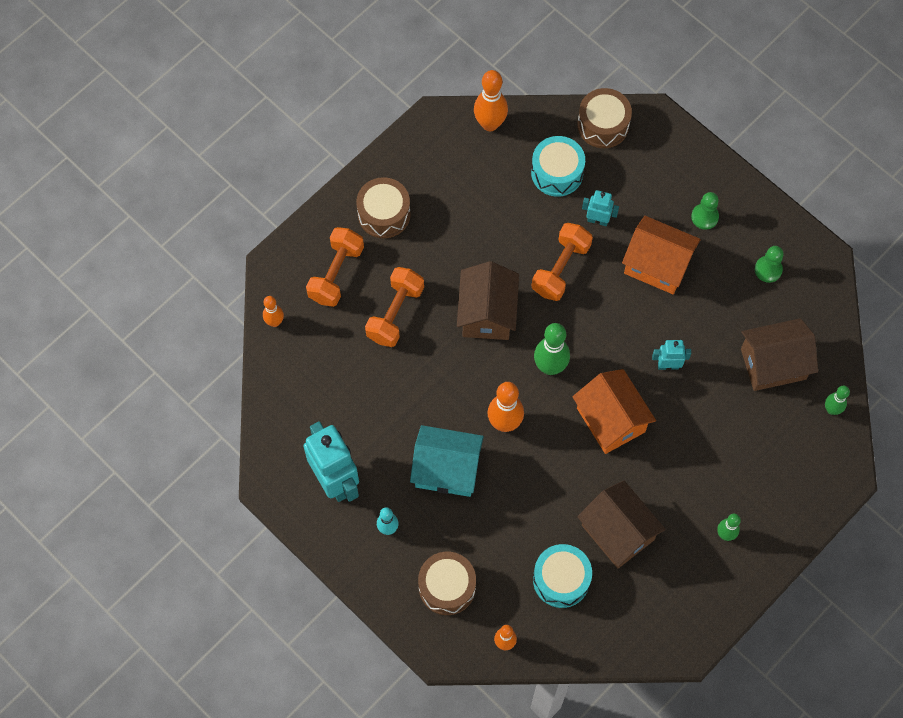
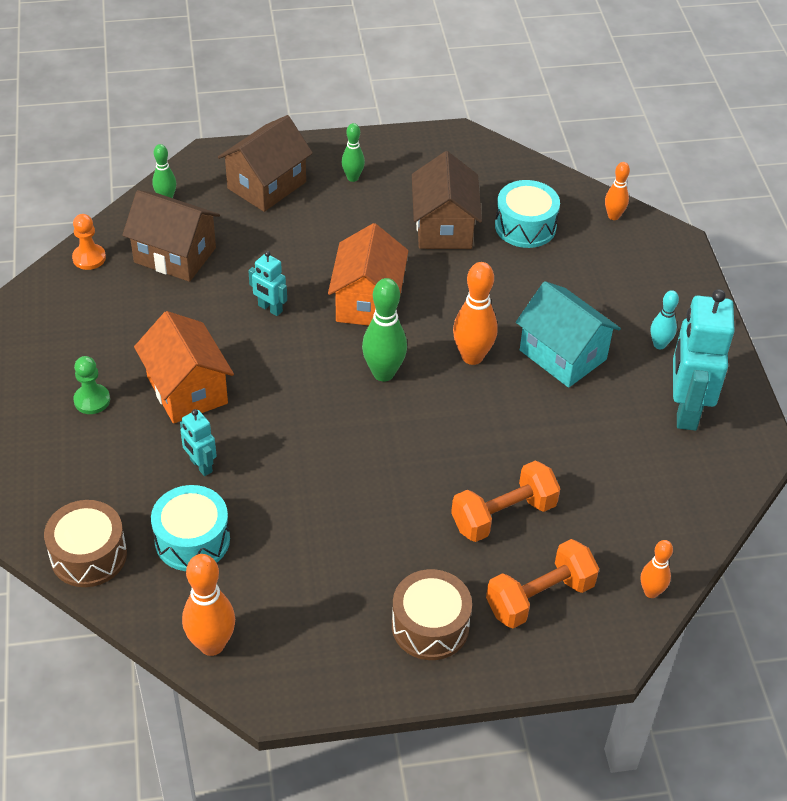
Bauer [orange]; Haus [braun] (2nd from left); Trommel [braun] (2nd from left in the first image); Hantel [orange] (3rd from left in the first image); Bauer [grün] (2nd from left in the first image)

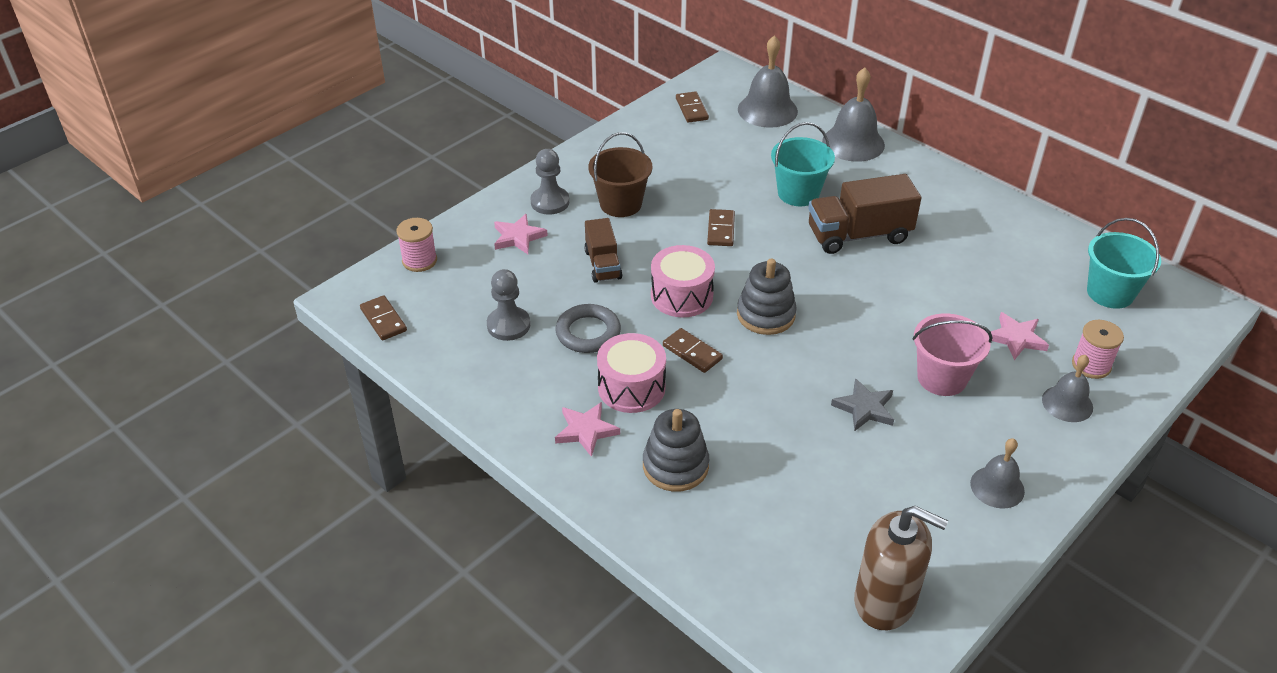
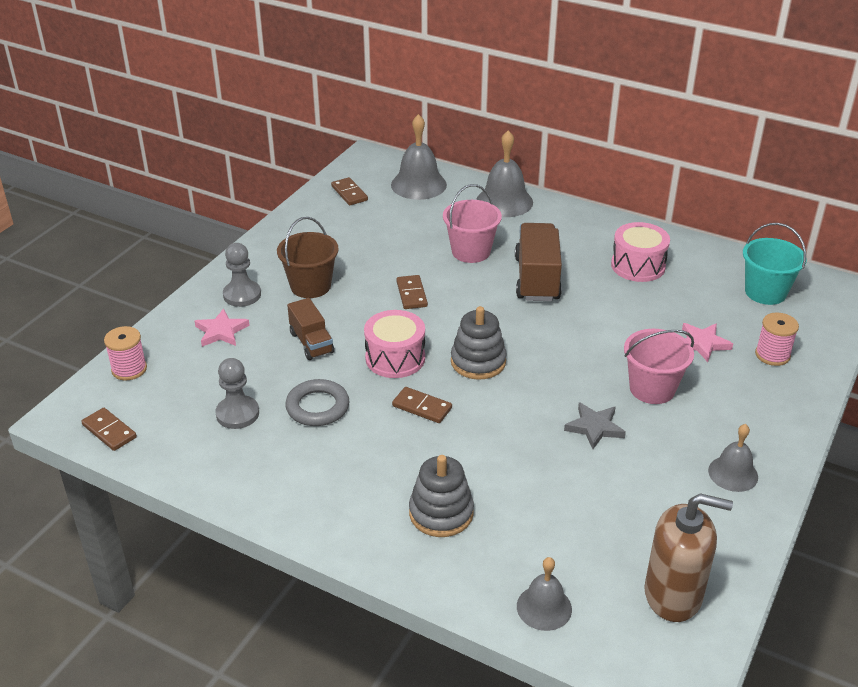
Eimer [rosa] (1st from left); Lastwagen [braun] (2nd from left); Glocke [grau] (3rd from left); Trommel [rosa] (2nd from left); Stern [rosa] (2nd from left in the first image)

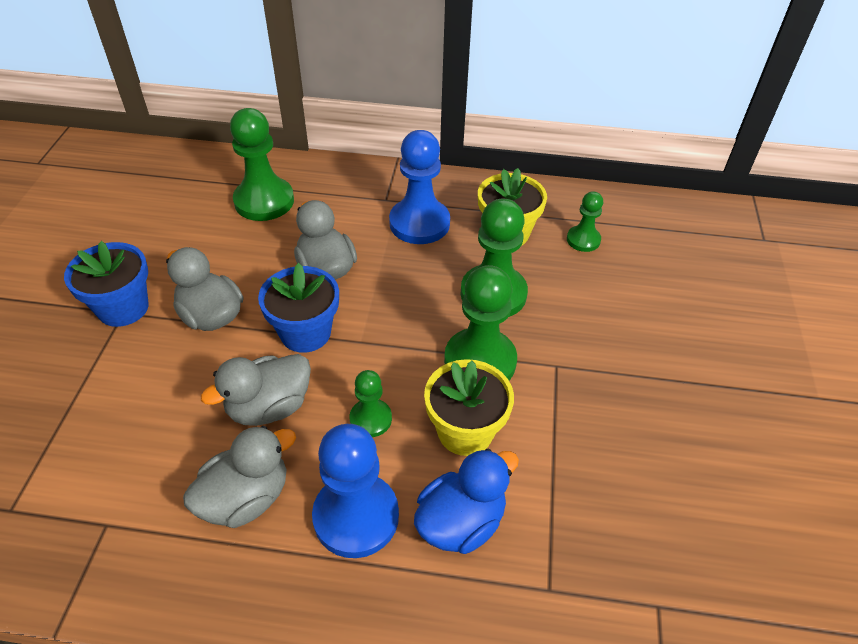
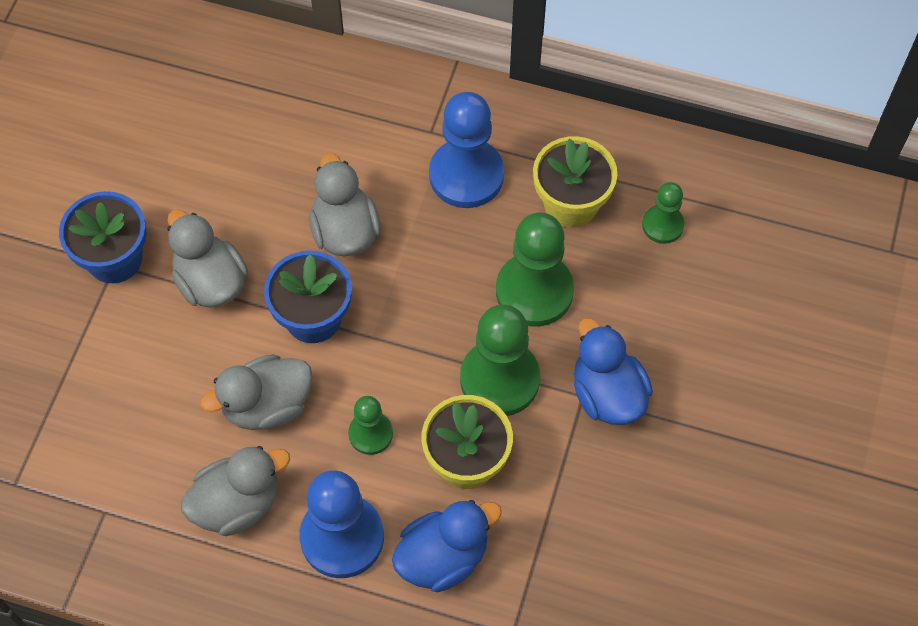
Ente [blau] (2nd from left); Bauer [grün] (1st from left in the first image)

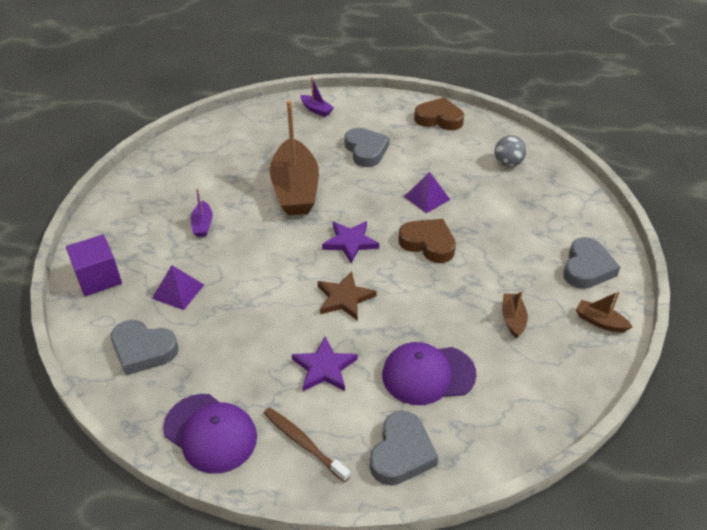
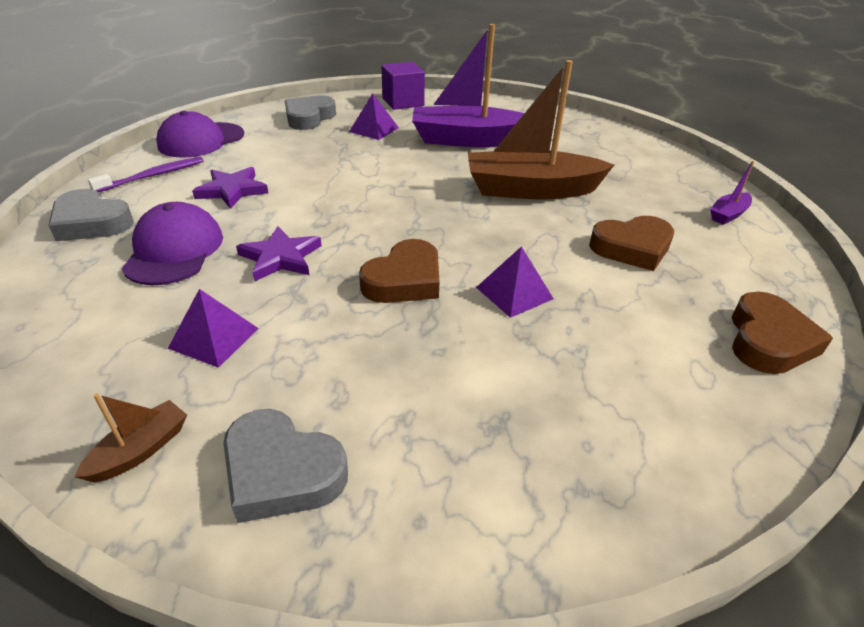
Zahnbürste [lila]; Pyramide [lila] (1st from left); Stern [lila] (2nd from left); Boot [lila] (1st from left); Herz [braun] (2nd from left); Stern [braun]; Ball [grau]

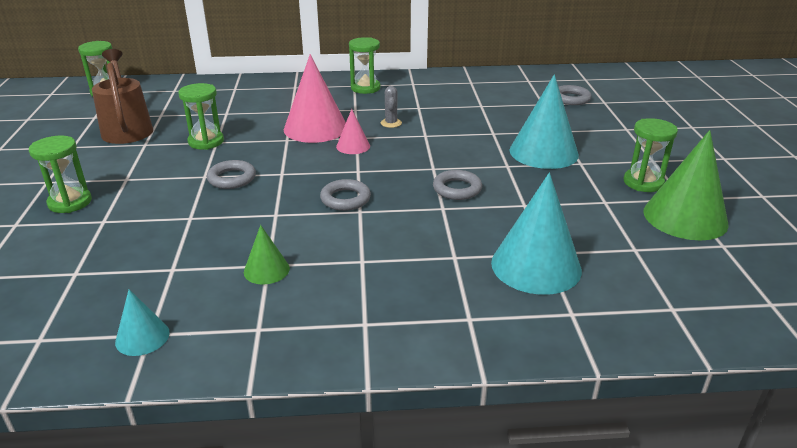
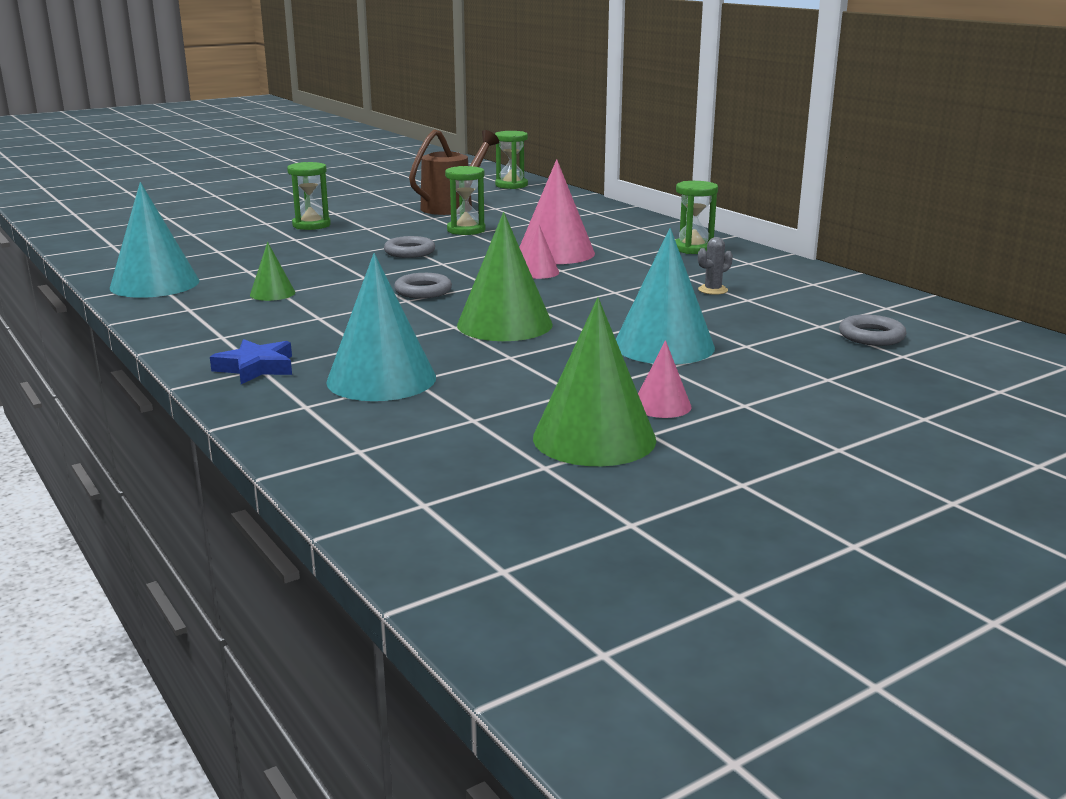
Kegel [türkis] (1st from left); Stern [blau]; Kegel [grün] (2nd from left); Kegel [rosa] (3rd from left); Kaktus [grau]

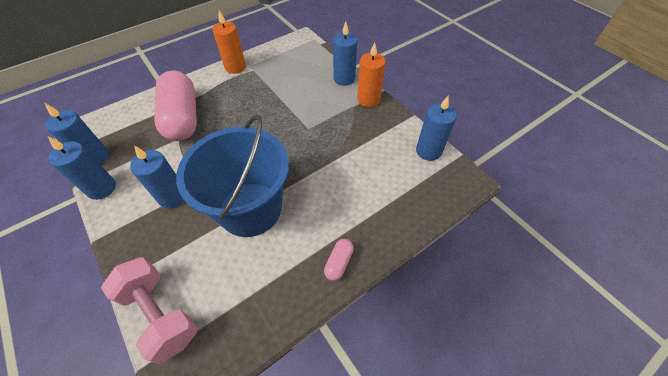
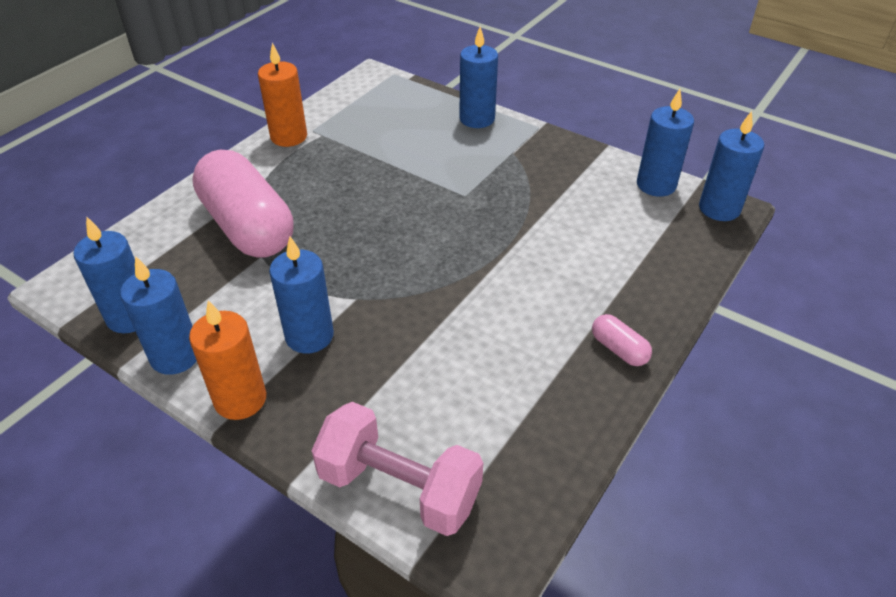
Kerze [orange] (1st from left); Kapsel [rosa] (2nd from left); Kerze [blau] (6th from left); Eimer [blau]

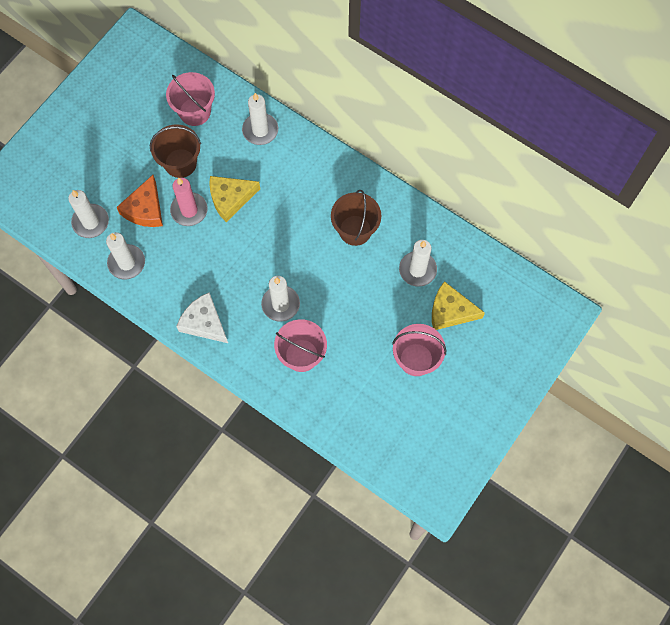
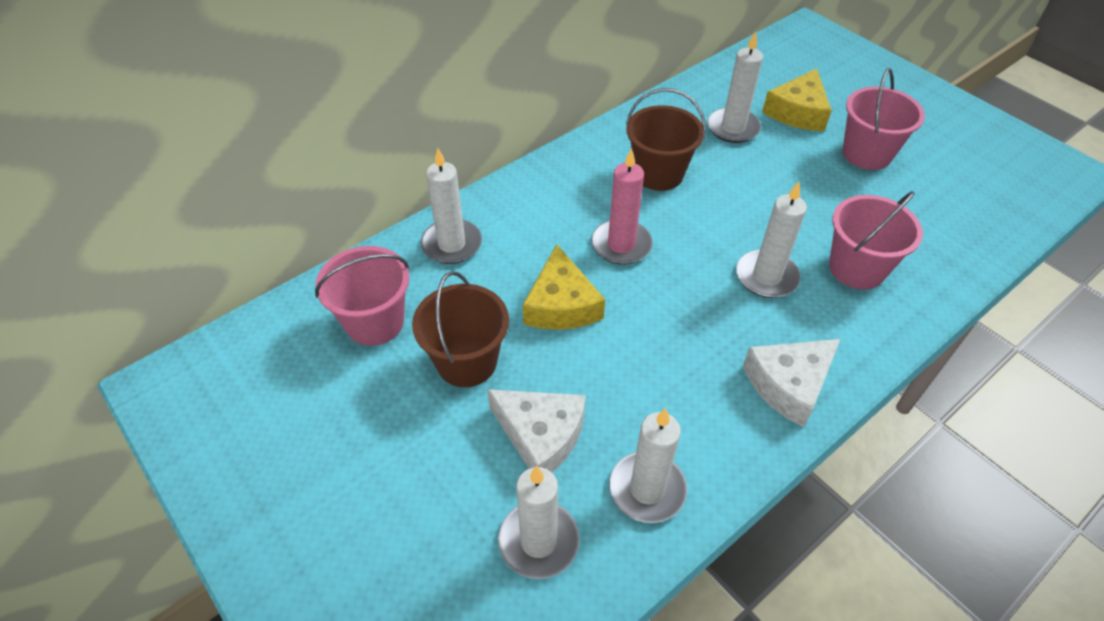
Käse [weiß] (1st from left); Kerze [rosa]

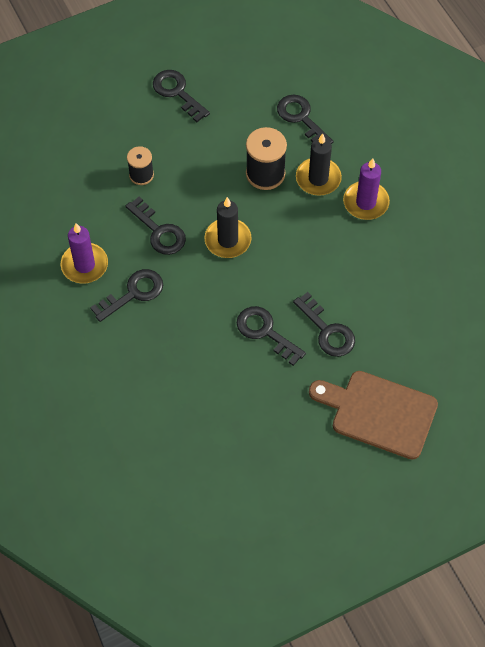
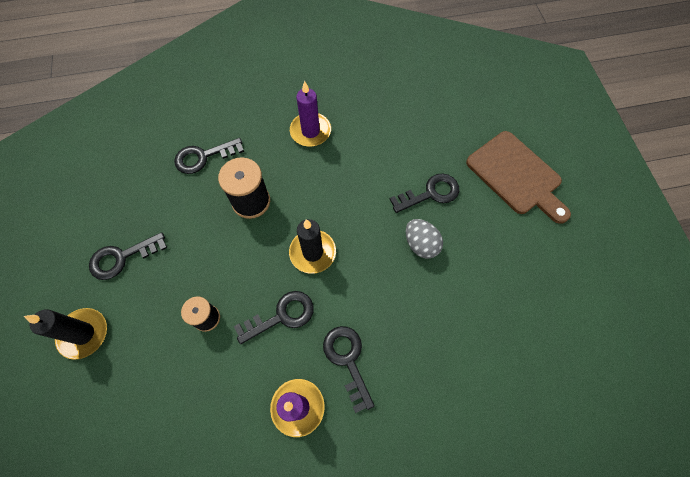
Kerze [schwarz] (1st from left); Ei [grau]; Schneidebrett [braun]

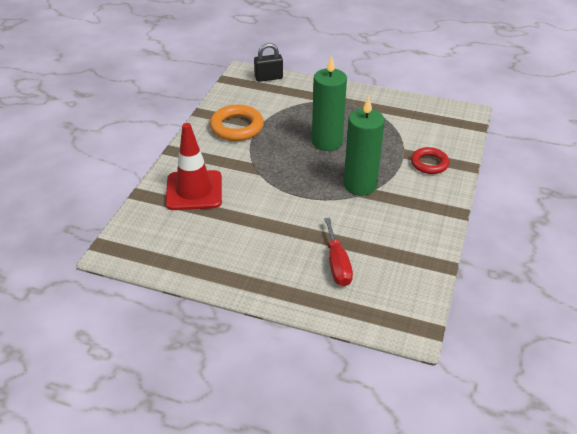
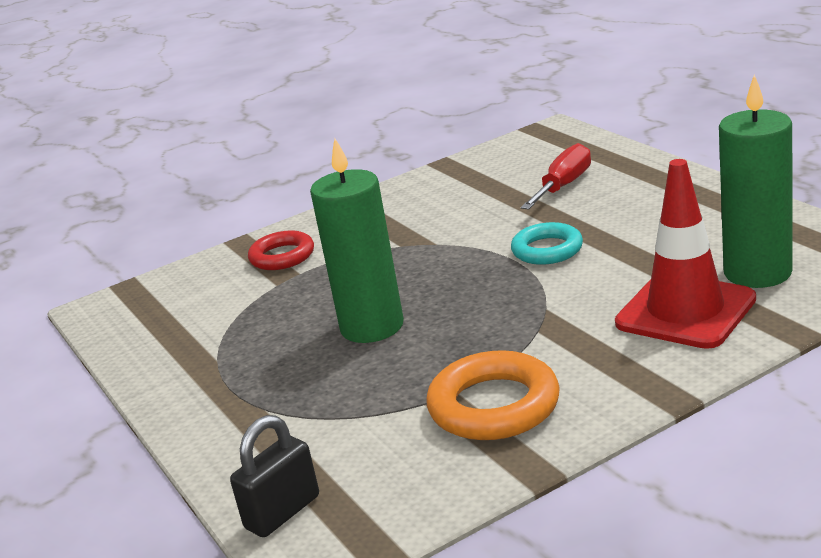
Vorhängeschloss [schwarz]; Ring [türkis]; Kerze [grün] (2nd from left)

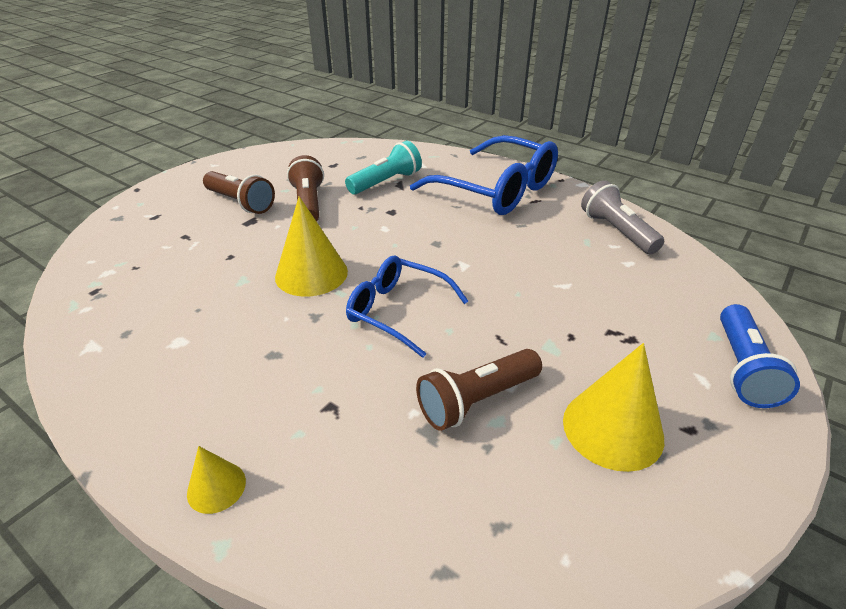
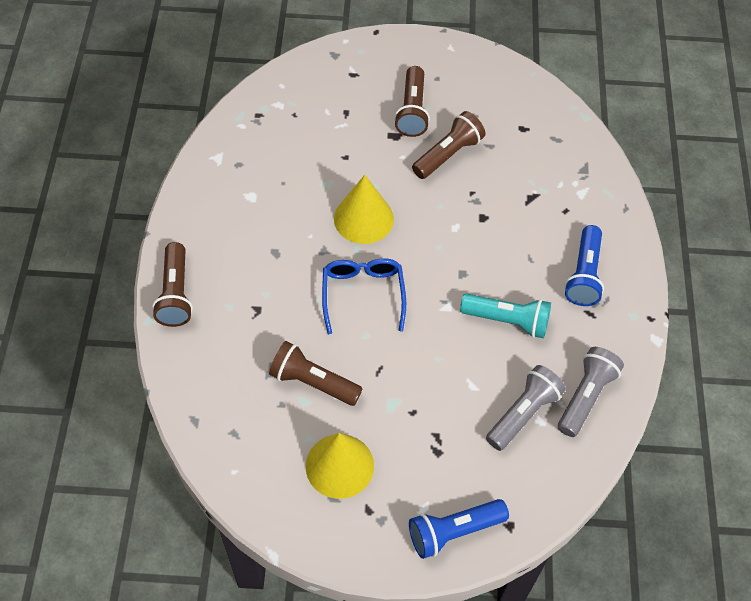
Taschenlampe [braun] (1st from left); Taschenlampe [türkis]; Taschenlampe [grau] (1st from left); Taschenlampe [blau] (2nd from left)

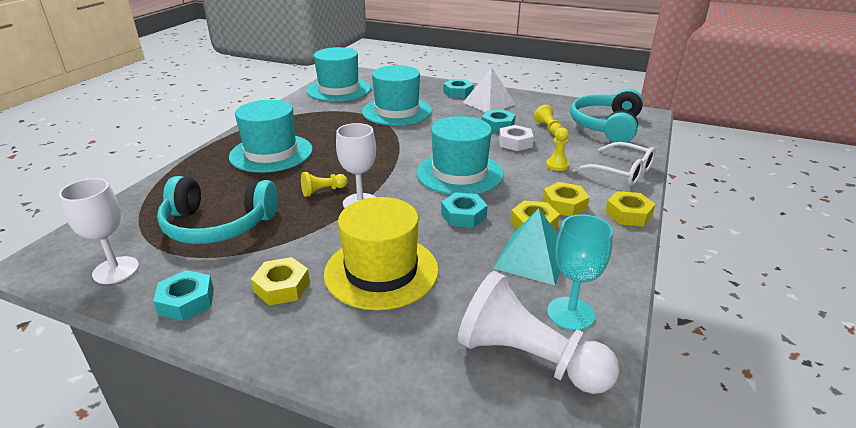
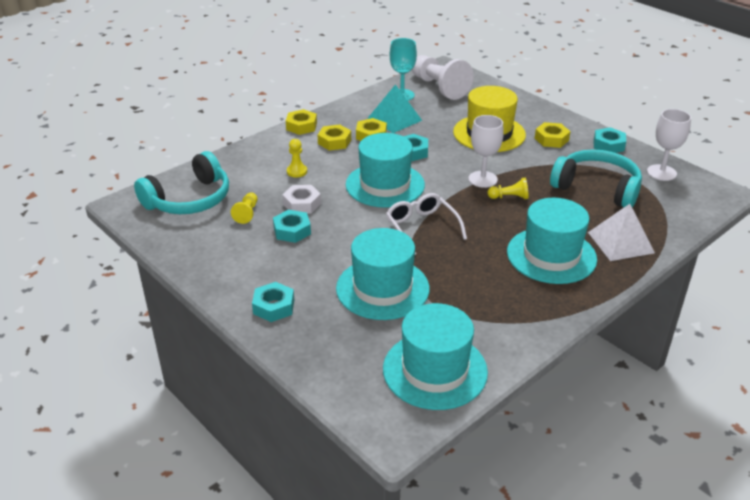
Brille [weiß]; Pyramide [weiß]

